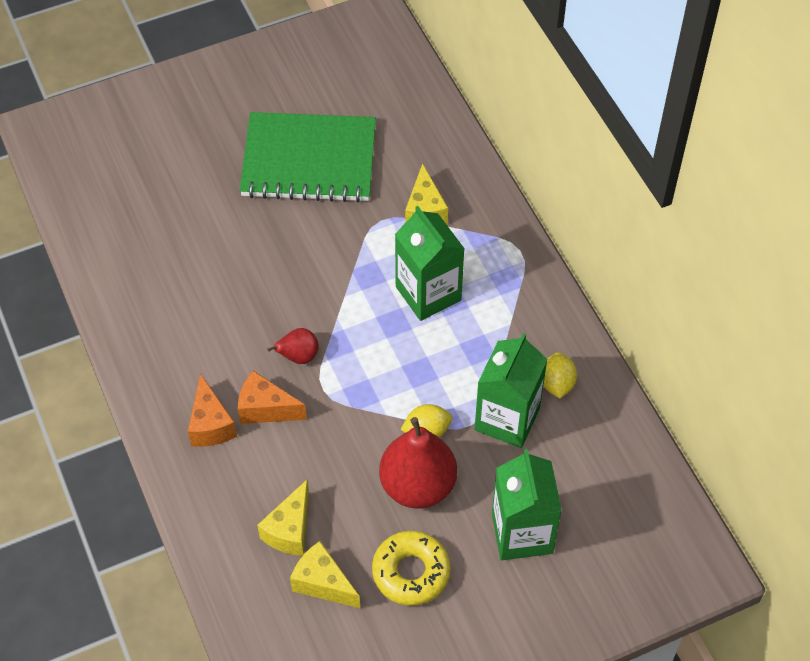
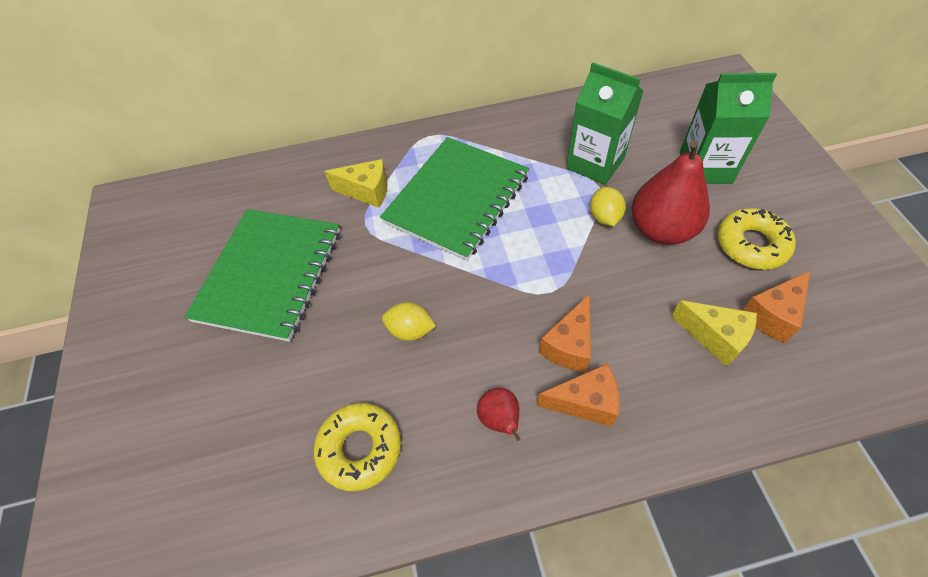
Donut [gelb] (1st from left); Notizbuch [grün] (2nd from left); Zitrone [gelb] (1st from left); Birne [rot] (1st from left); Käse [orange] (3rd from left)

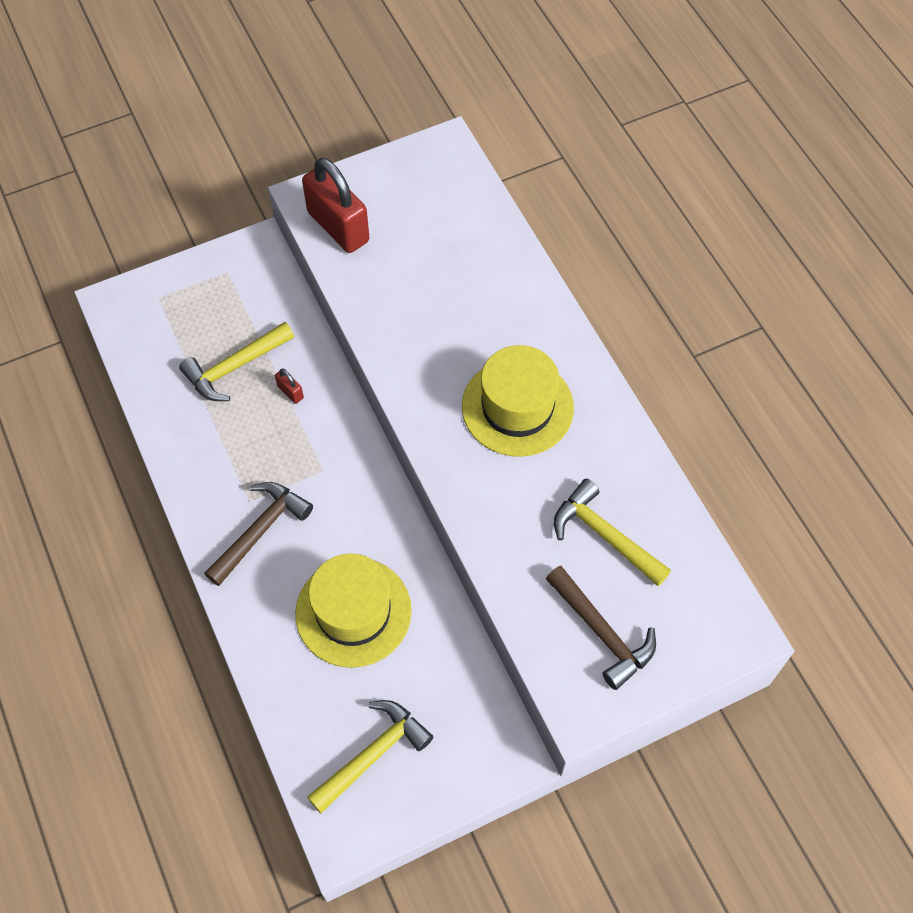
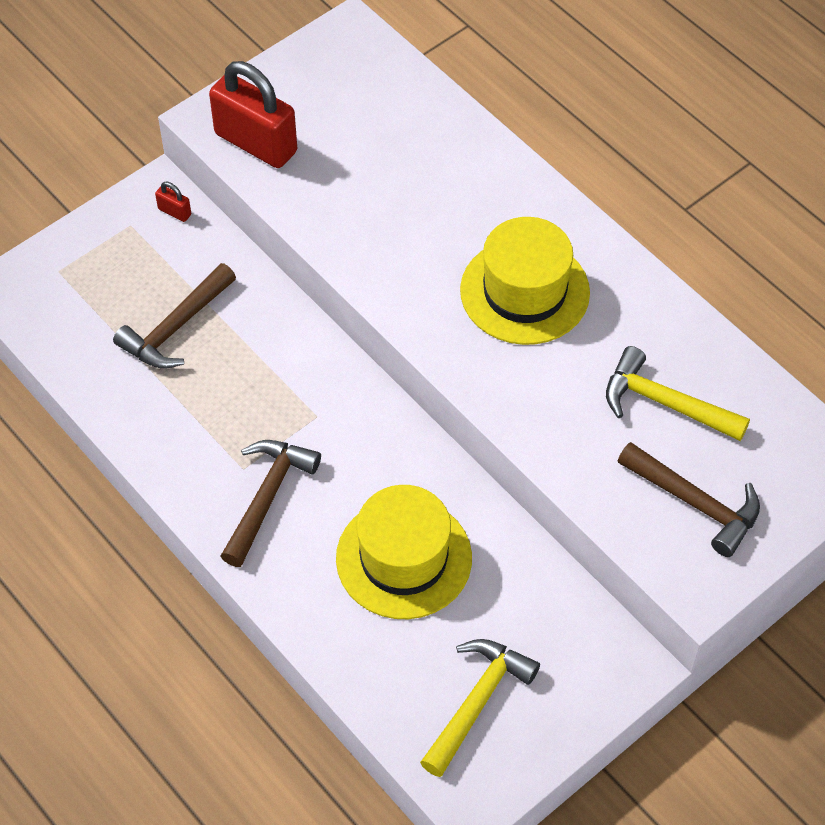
Hammer [braun] (1st from left); Vorhängeschloss [rot] (1st from left)

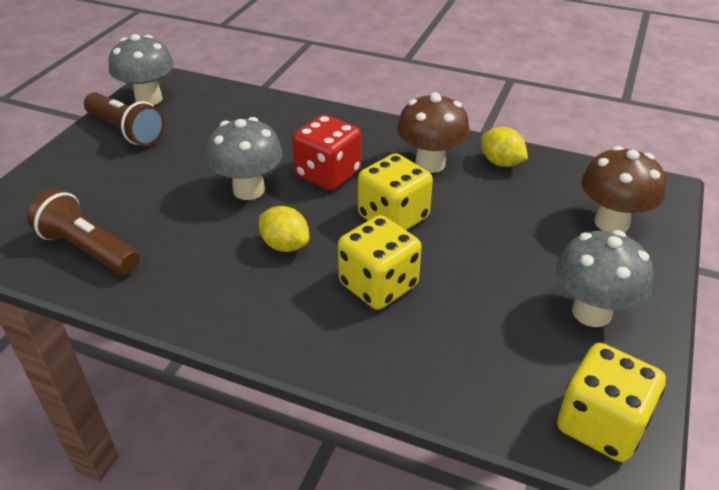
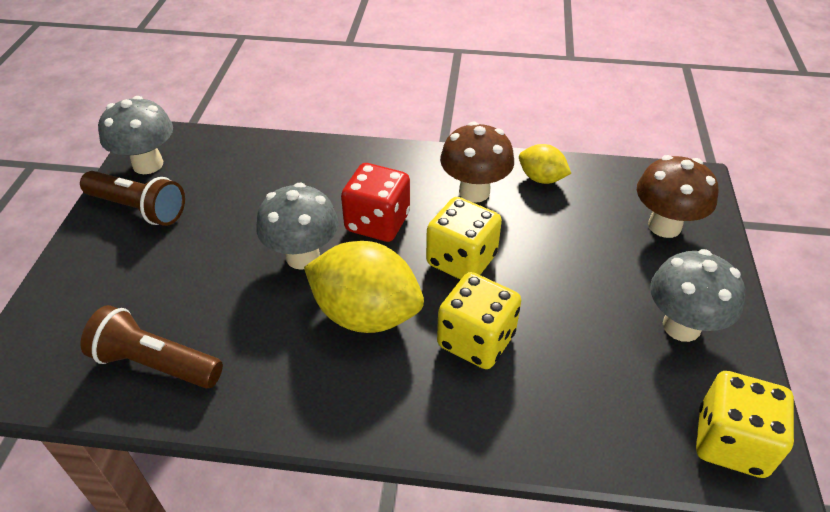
Zitrone [gelb] (1st from left)

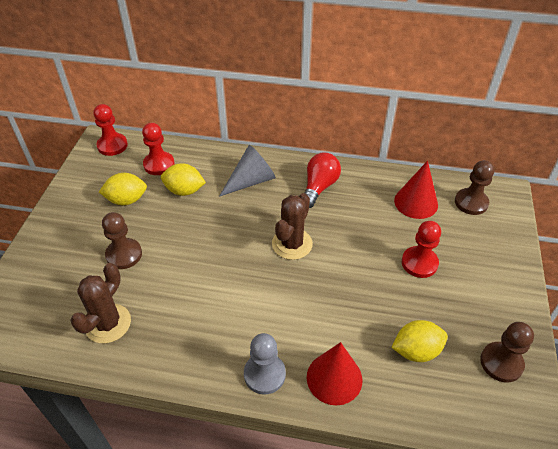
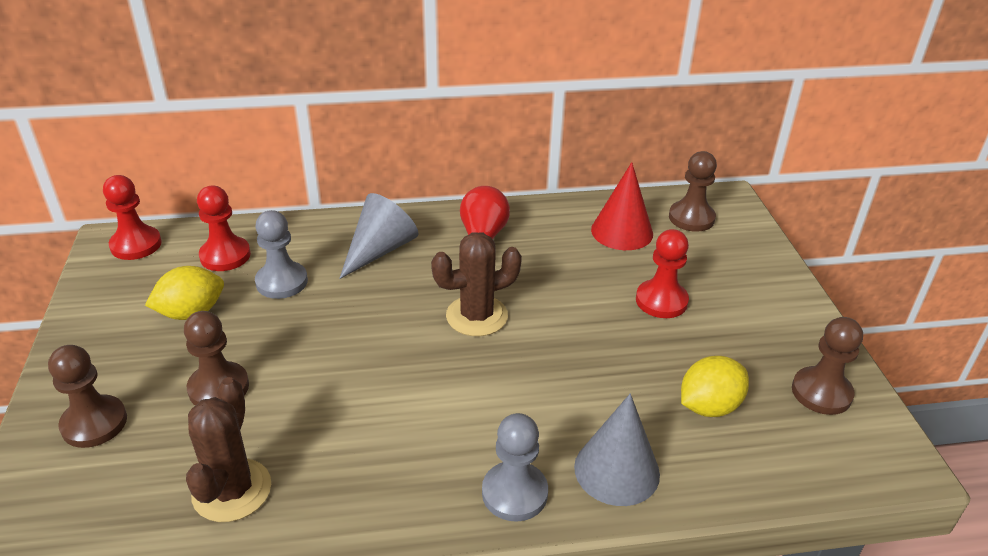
Bauer [braun] (1st from left); Bauer [grau] (1st from left); Kaktus [braun] (2nd from left); Kegel [grau] (2nd from left)

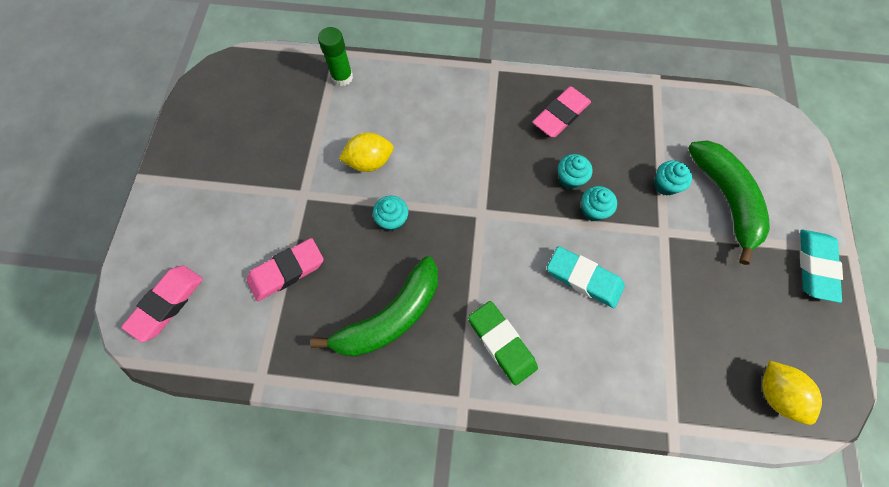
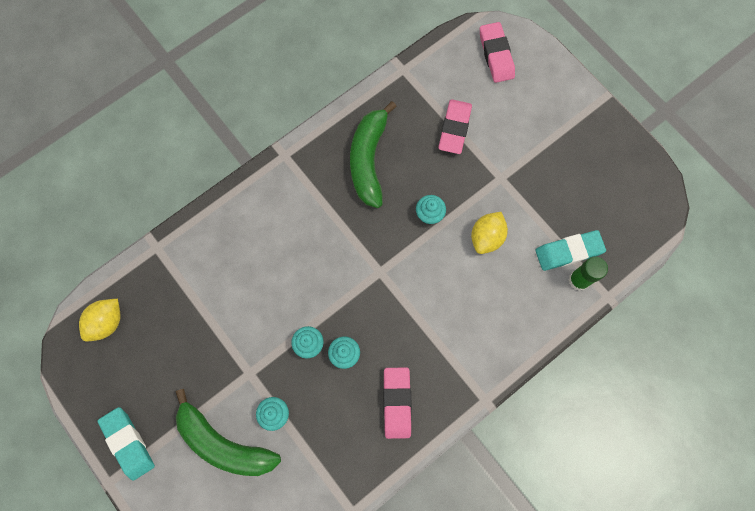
Zitrone [gelb] (1st from left); Radiergummi [türkis] (2nd from left); Radiergummi [grün]

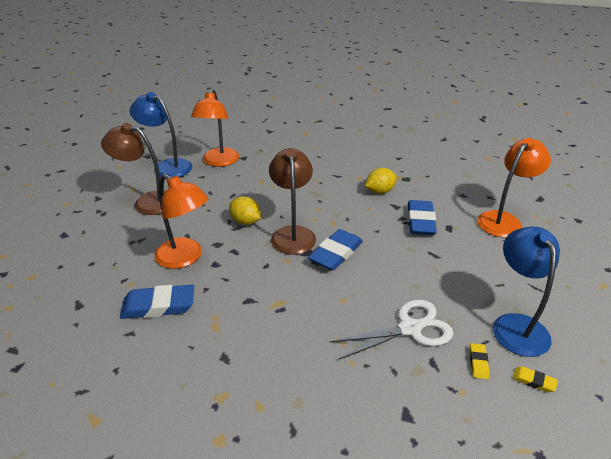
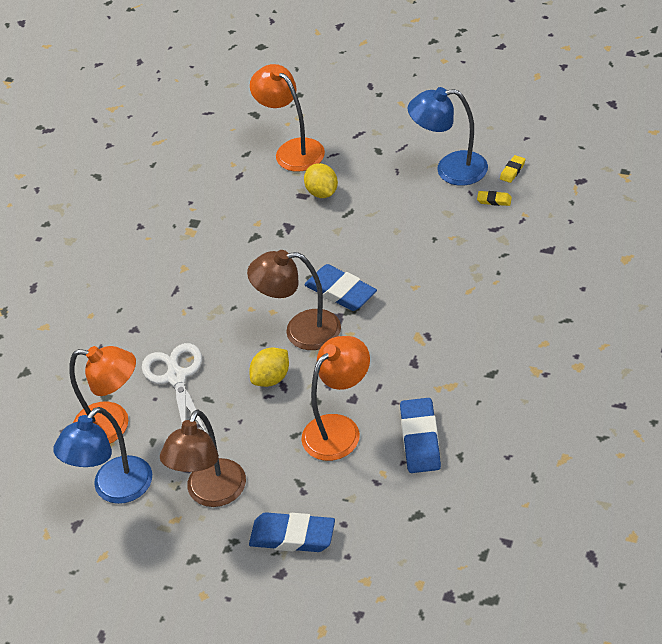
Schere [weiß]; Radiergummi [blau] (1st from left); Zitrone [gelb] (2nd from left)

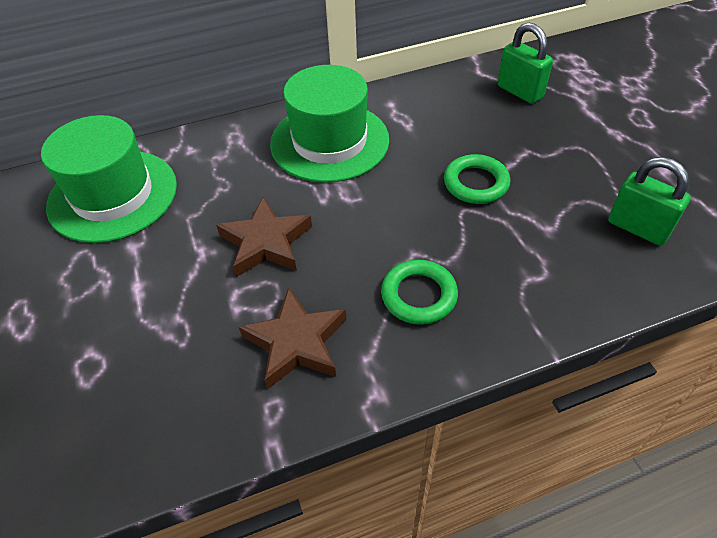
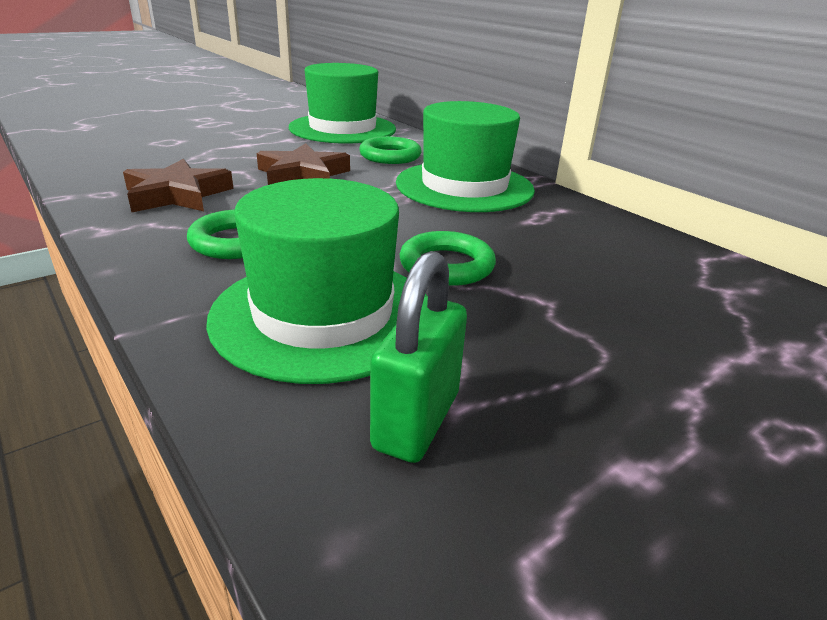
Hut [grün] (1st from left); Ring [grün] (2nd from left); Vorhängeschloss [grün] (1st from left in the first image)

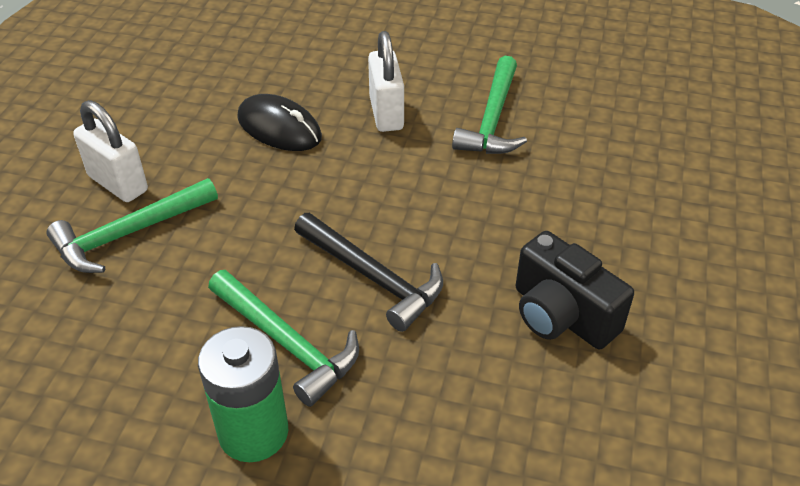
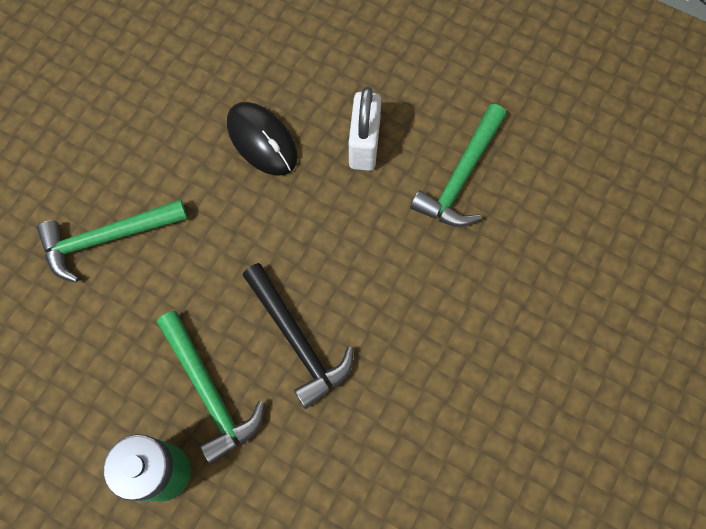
Vorhängeschloss [weiß] (1st from left in the first image); Kamera [schwarz]

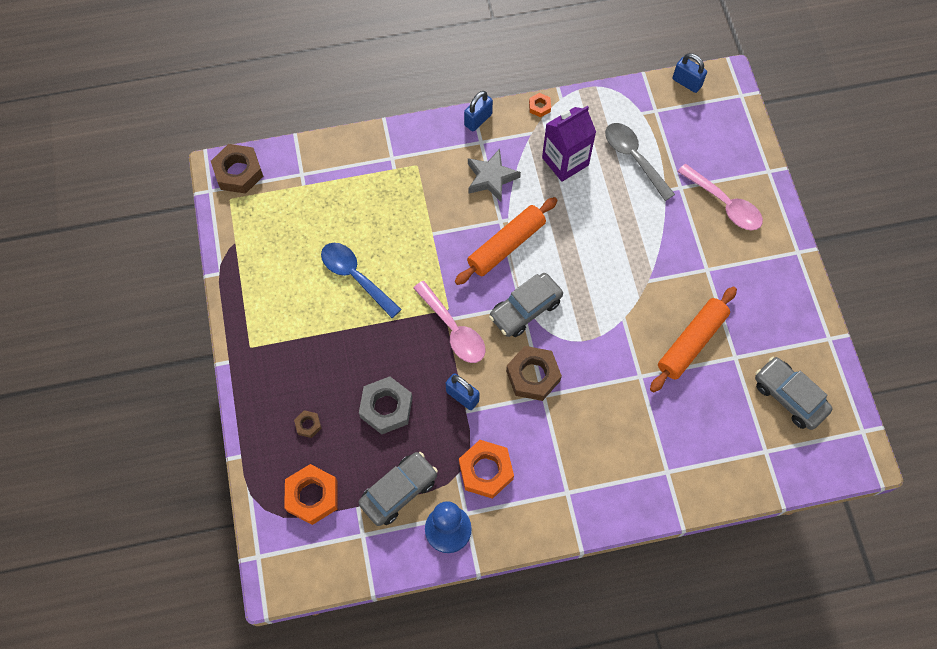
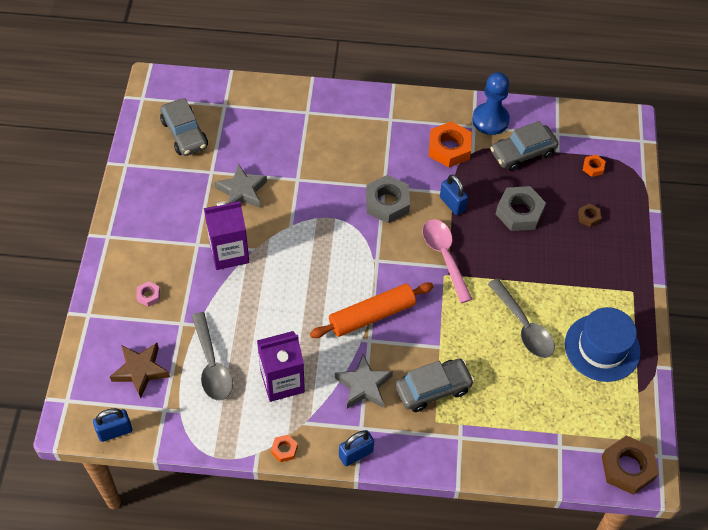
Vorhängeschloss [blau] (1st from left); Stern [braun]; Sechskantmutter [rosa]; Getränkekarton [lila] (1st from left); Stern [grau] (1st from left); Sechskantmutter [grau] (1st from left); Auto [grau] (2nd from left); Löffel [grau] (2nd from left); Hut [blau]; Sechskantmutter [orange] (3rd from left)

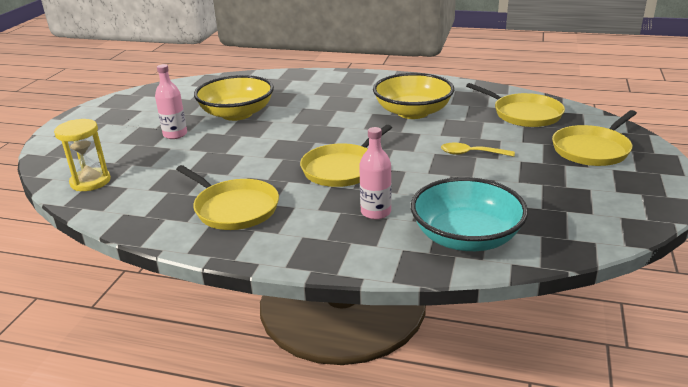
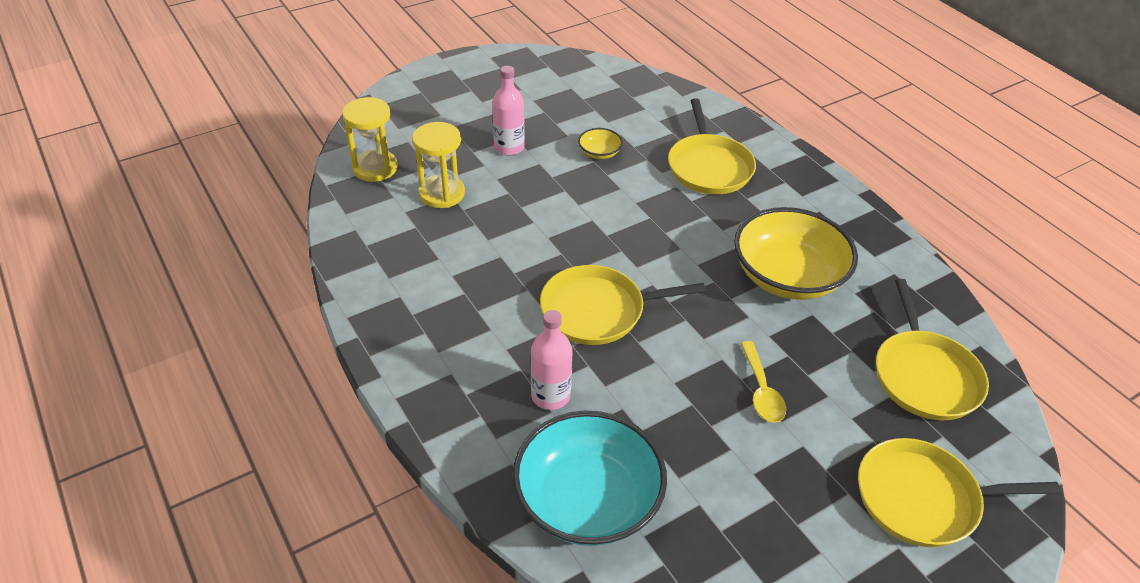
Sanduhr [gelb] (2nd from left); Schüssel [gelb] (1st from left); Pfanne [gelb] (2nd from left); Löffel [gelb]

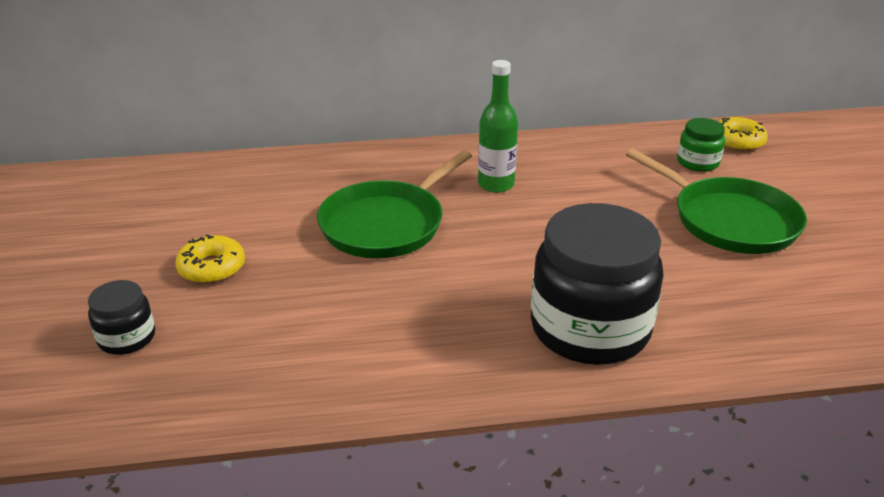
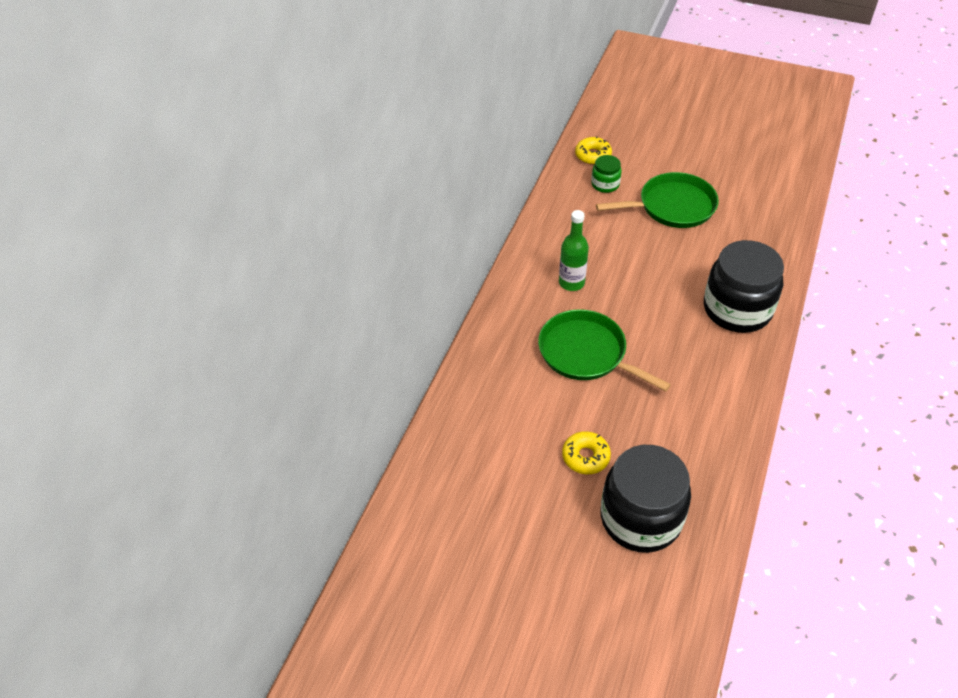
Pfanne [grün] (1st from left); Einmachglas [schwarz] (1st from left)

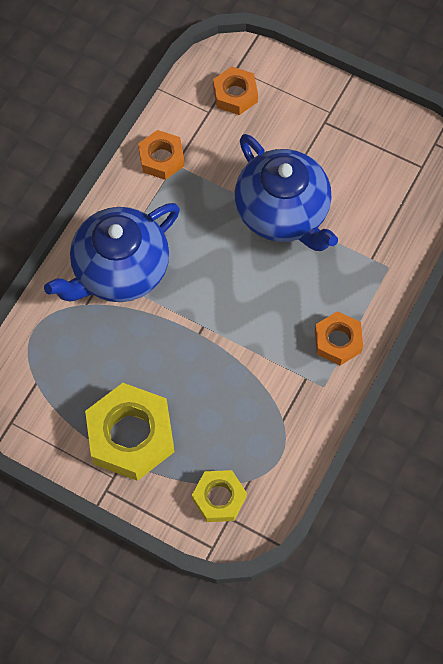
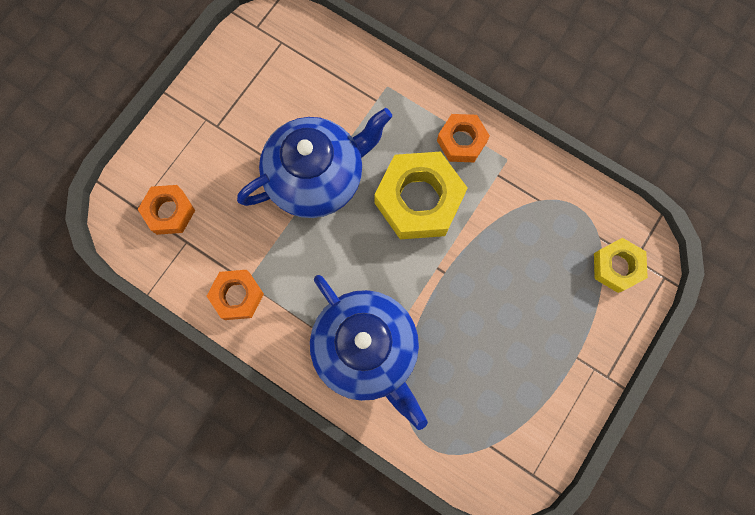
Sechskantmutter [gelb] (1st from left)

